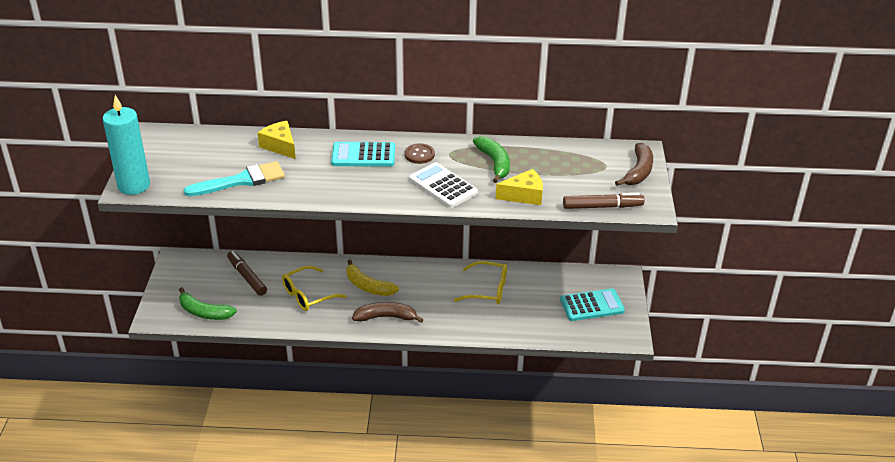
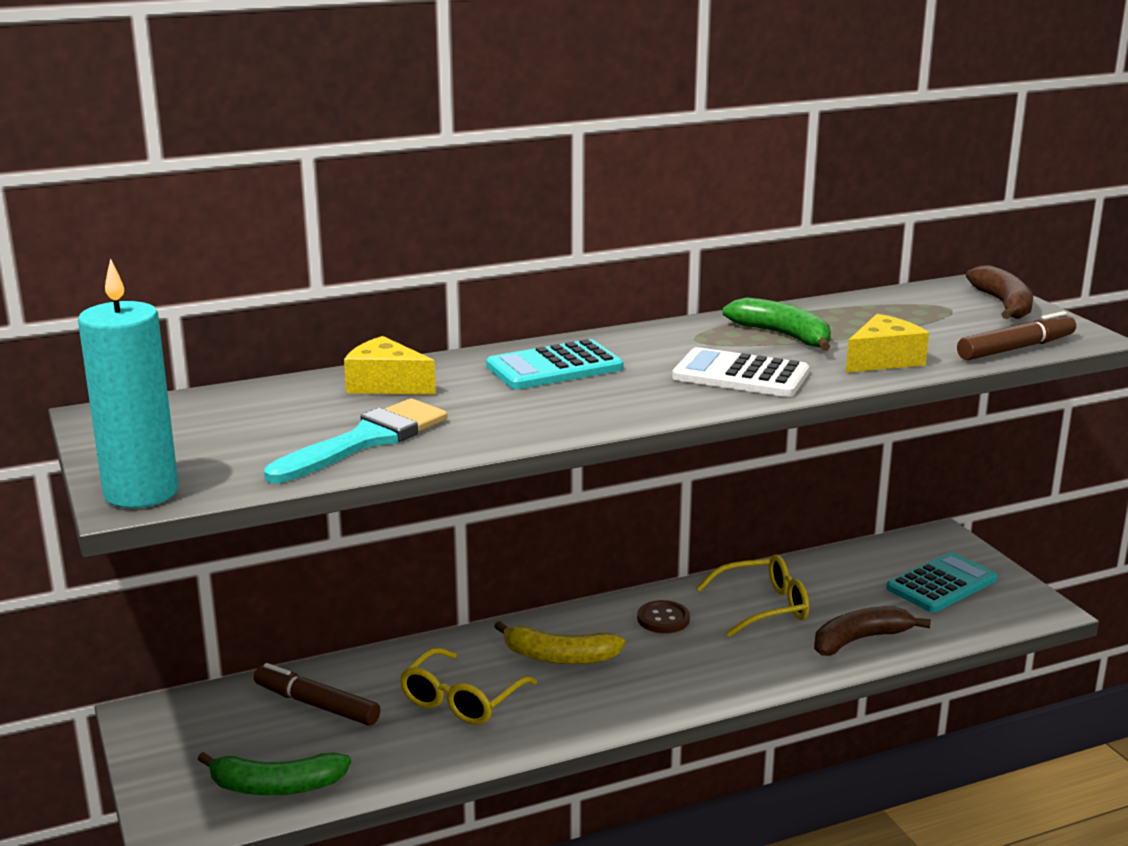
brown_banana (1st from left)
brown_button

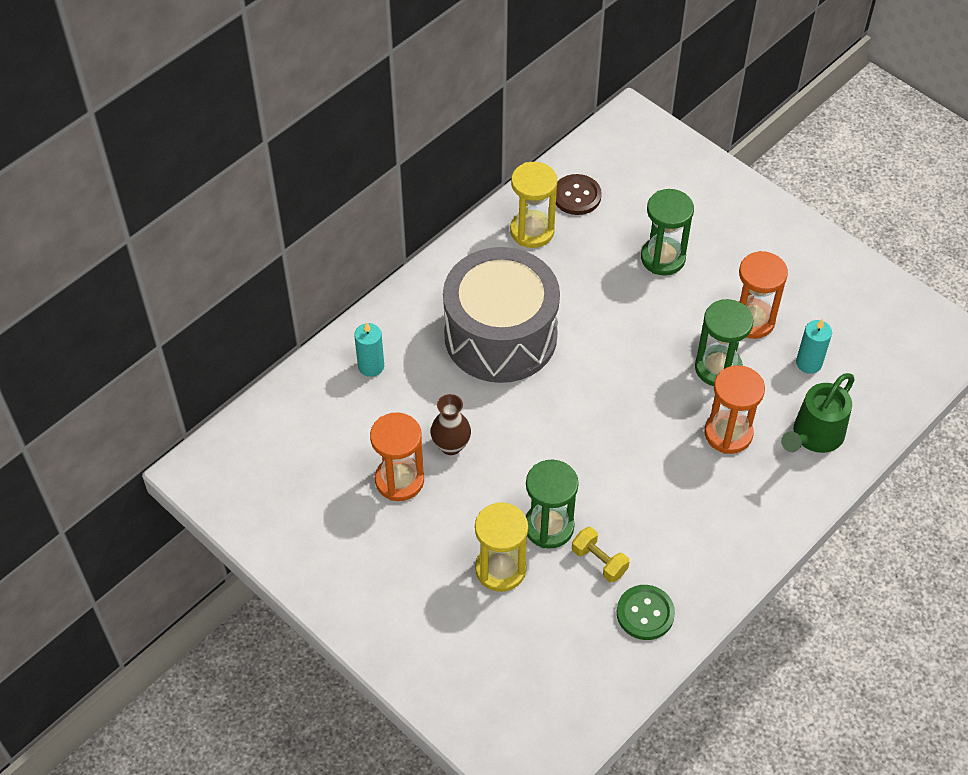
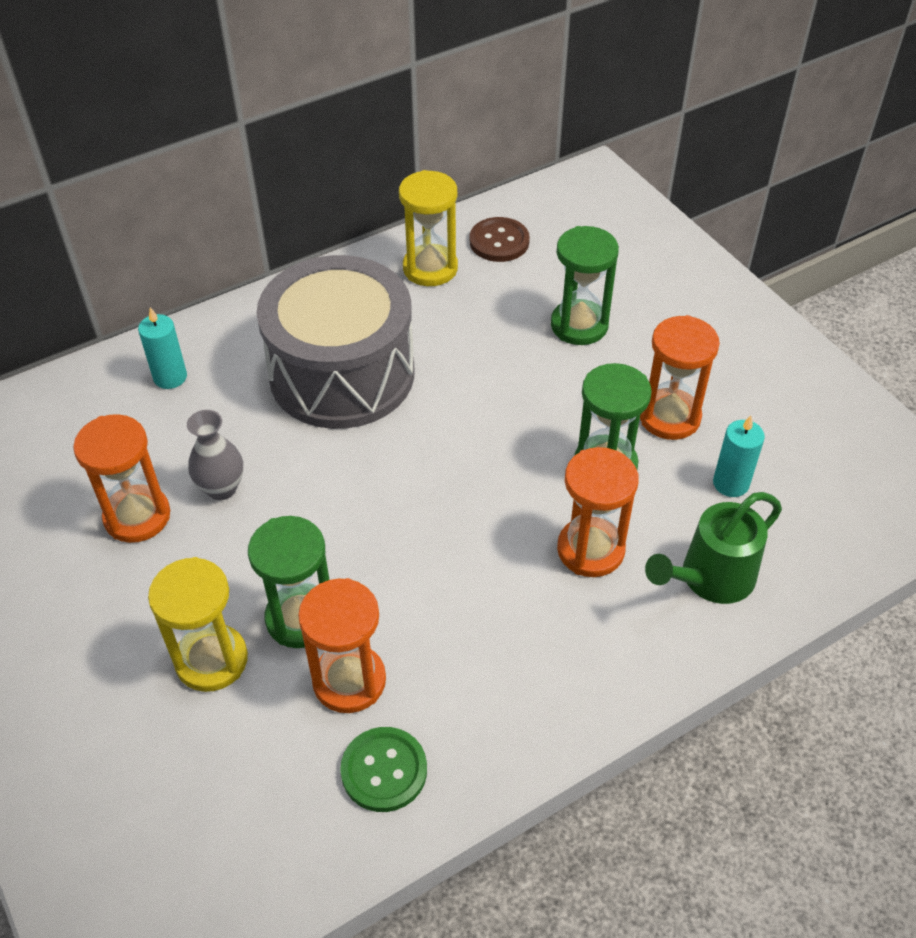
grey_vase
orange_hourglass (2nd from left)

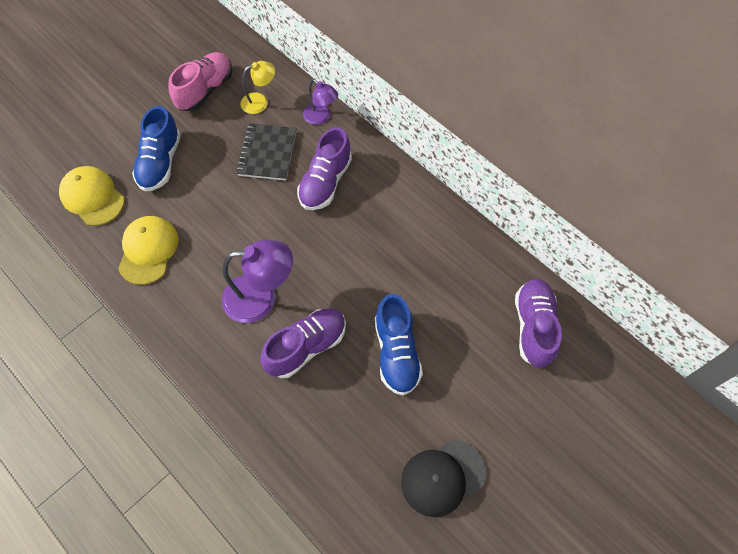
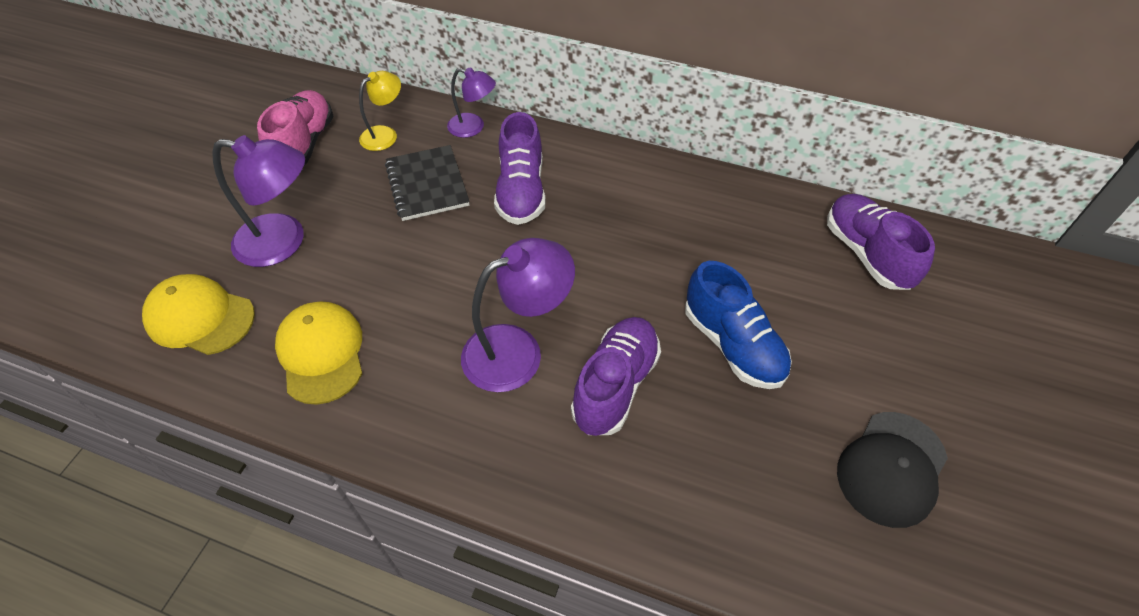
purple_lamp (1st from left)

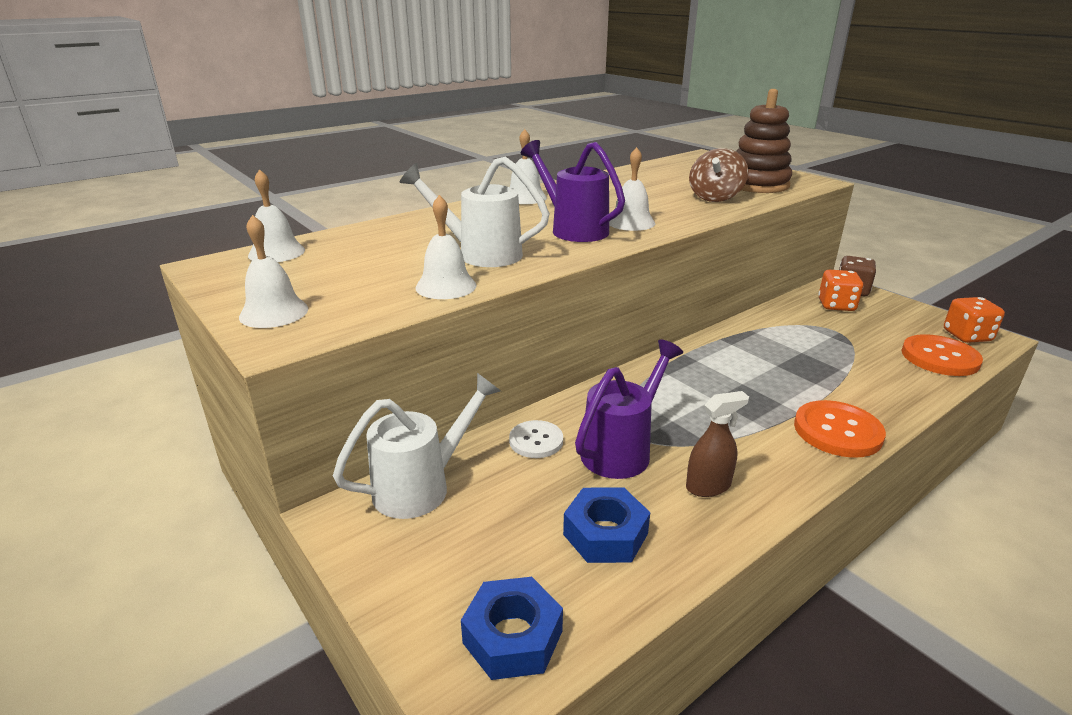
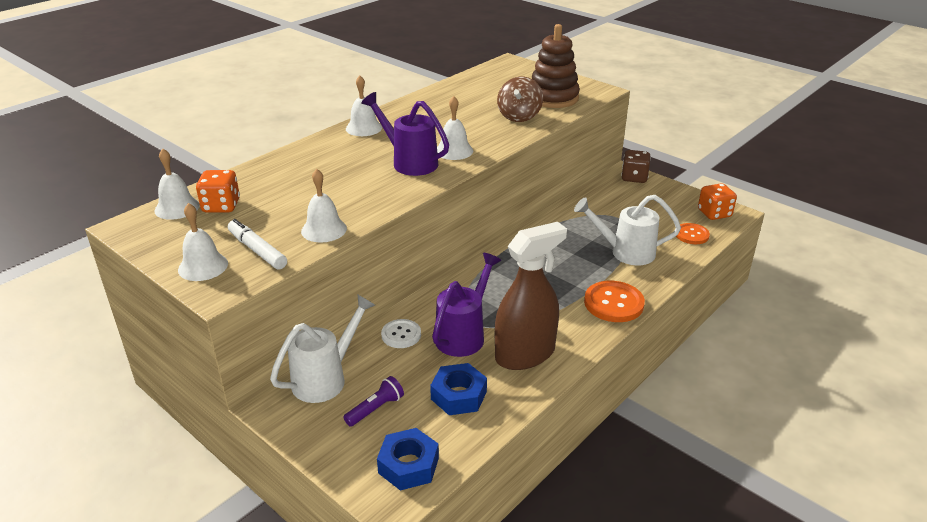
white_watering_can (2nd from left)
brown_spray_bottle
orange_dice (1st from left)
orange_button (2nd from left)
white_marker
purple_flashlight

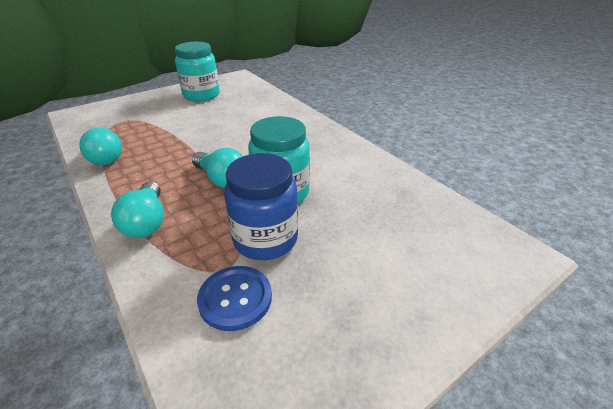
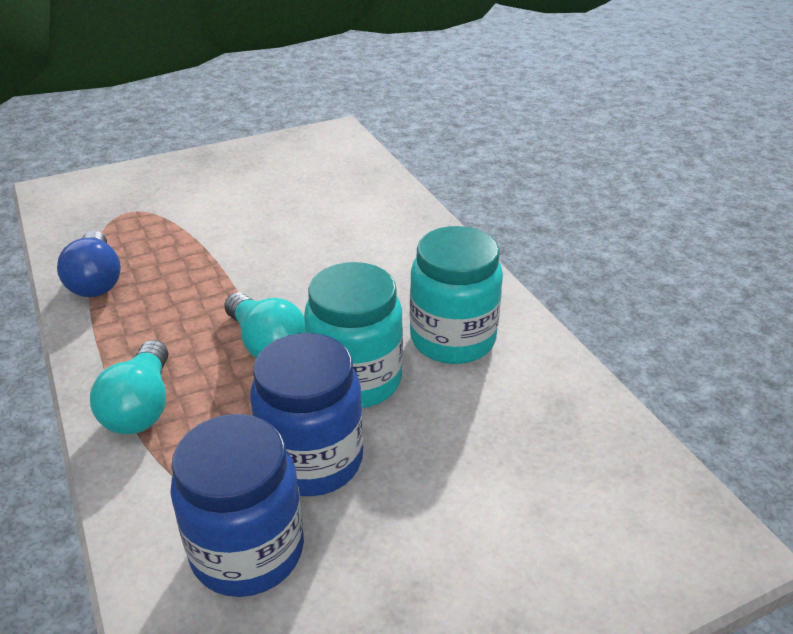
blue_light_bulb
turquoise_jar (2nd from left)
blue_jar (1st from left)

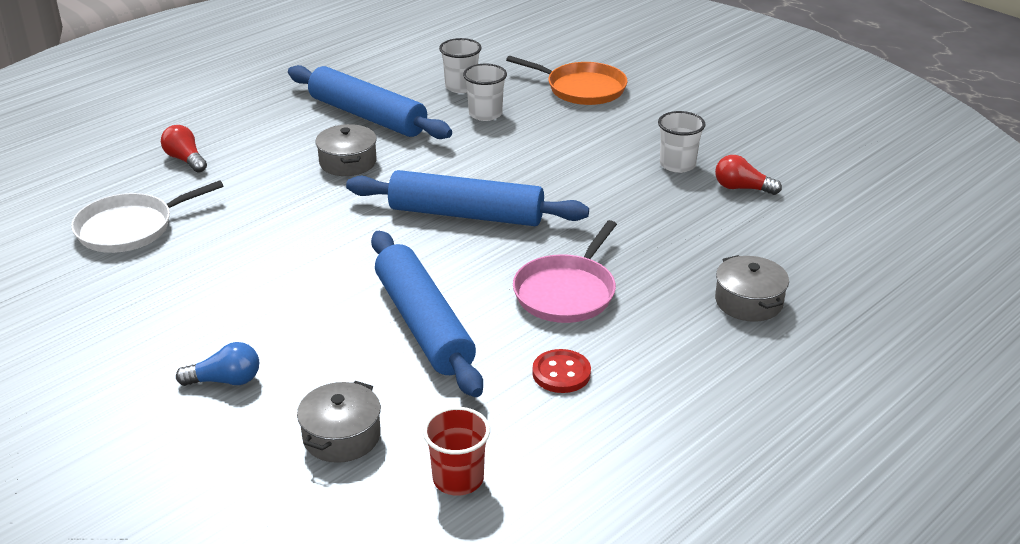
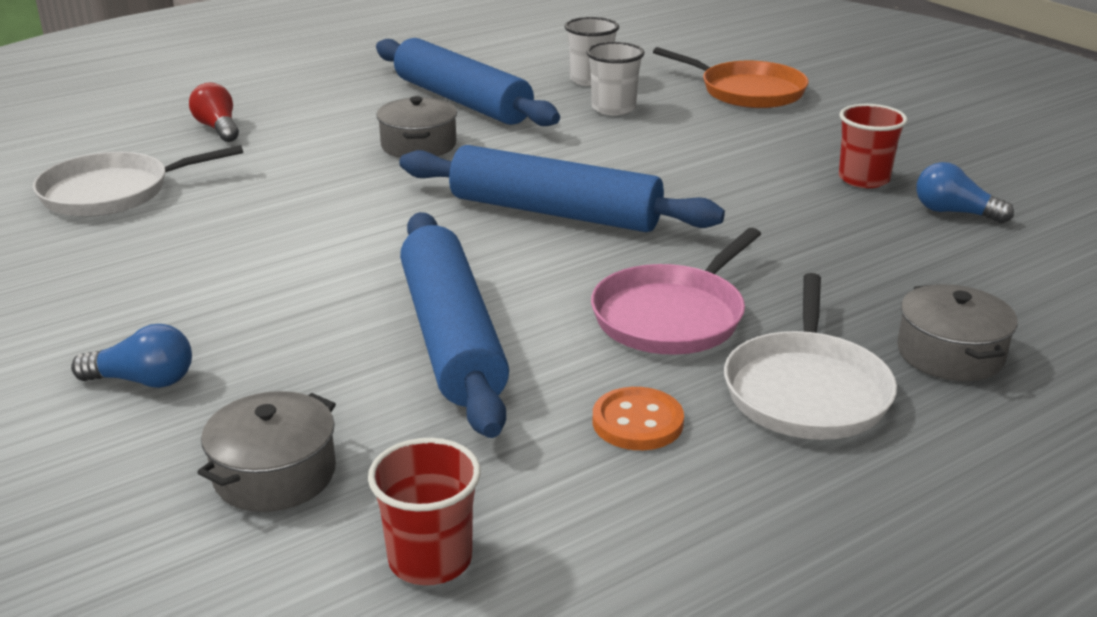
orange_button
red_cup (2nd from left)
blue_light_bulb (2nd from left)
white_pan (2nd from left)

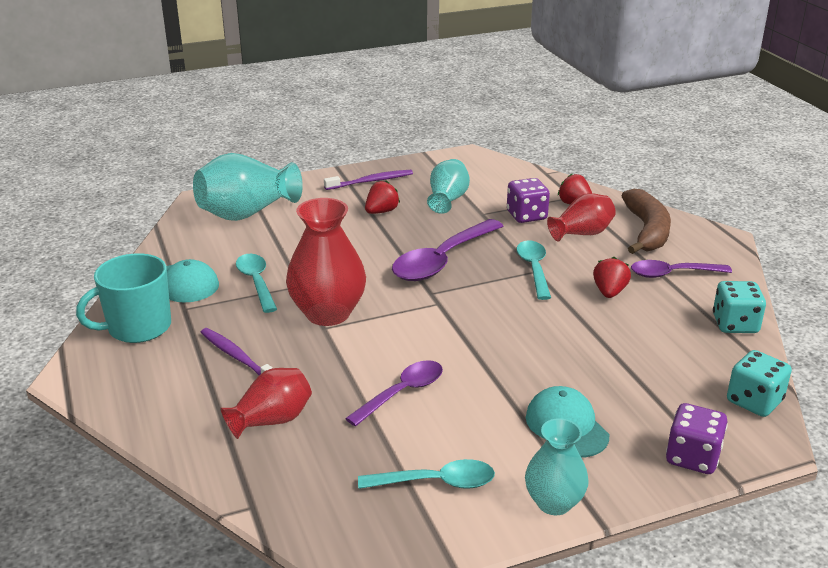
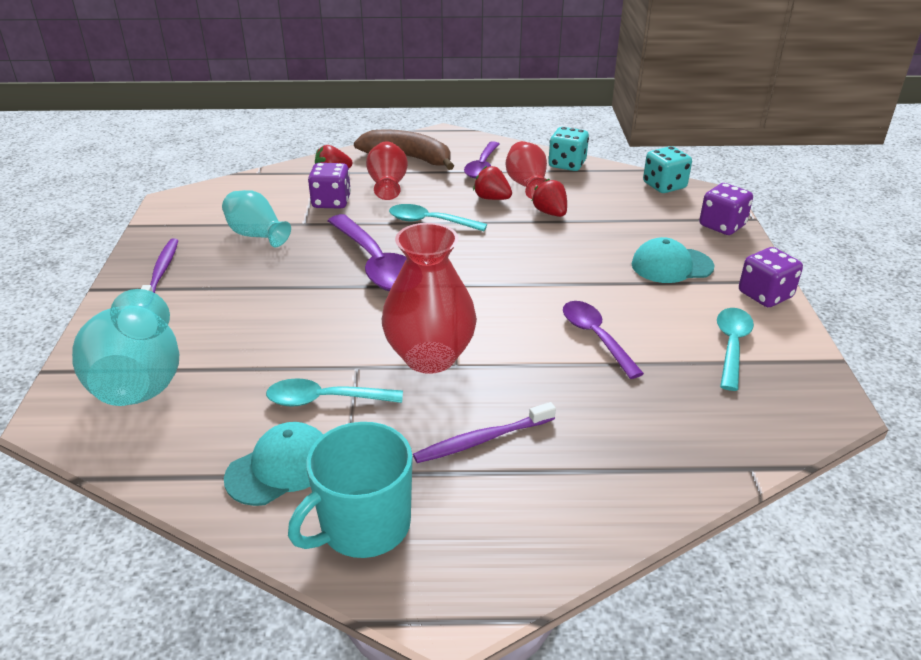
turquoise_mug
red_vase (3rd from left)
red_strawberry (3rd from left)
purple_dice (3rd from left)

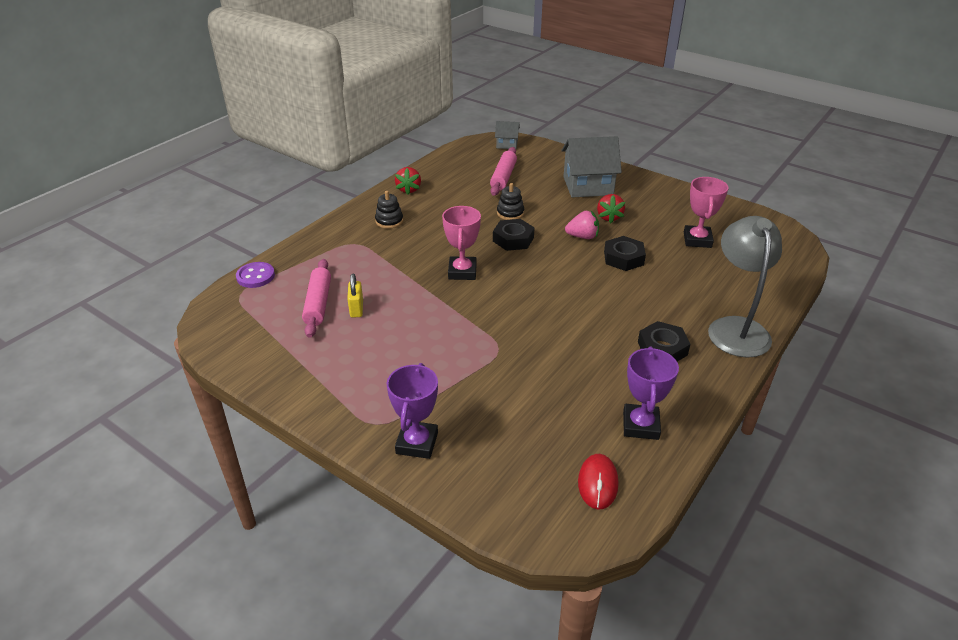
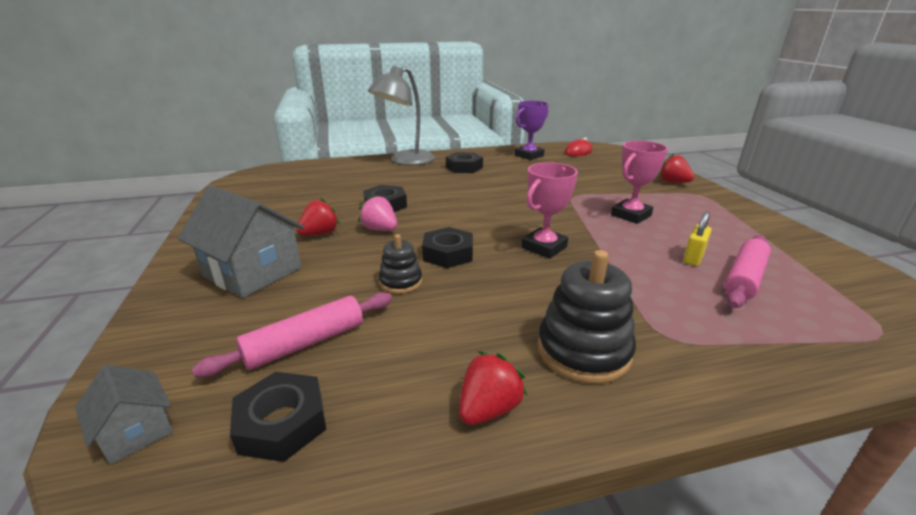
purple_button
black_stacking_toy (2nd from left)
red_strawberry (3rd from left)
pink_trophy (2nd from left)
black_nut (1st from left)

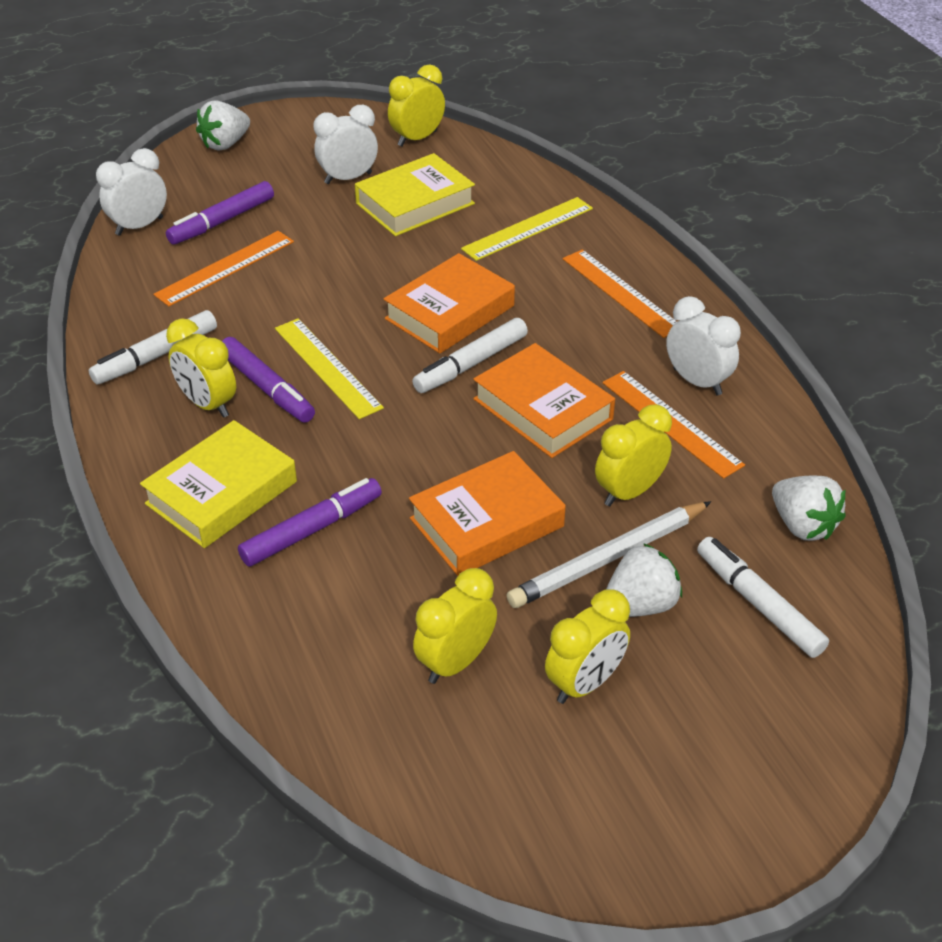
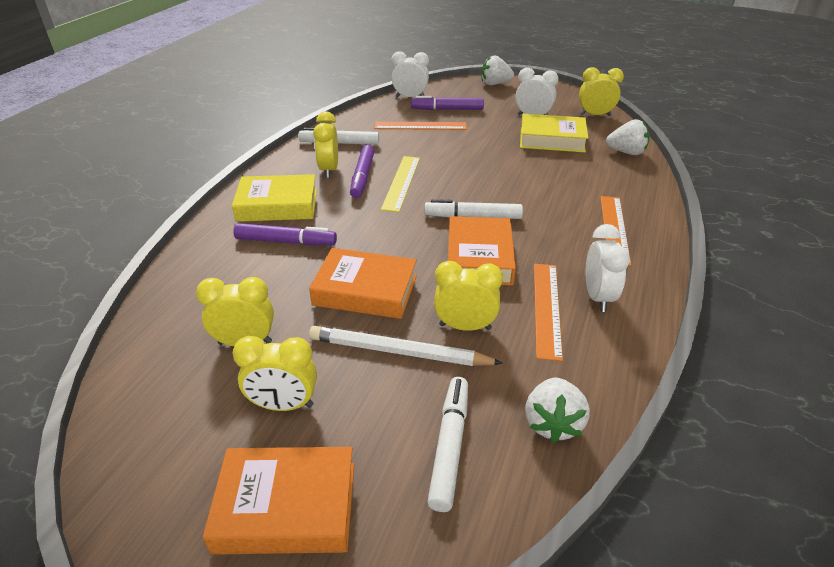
orange_book (1st from left)
yellow_ruler (2nd from left in the first image)
white_strawberry (3rd from left)

